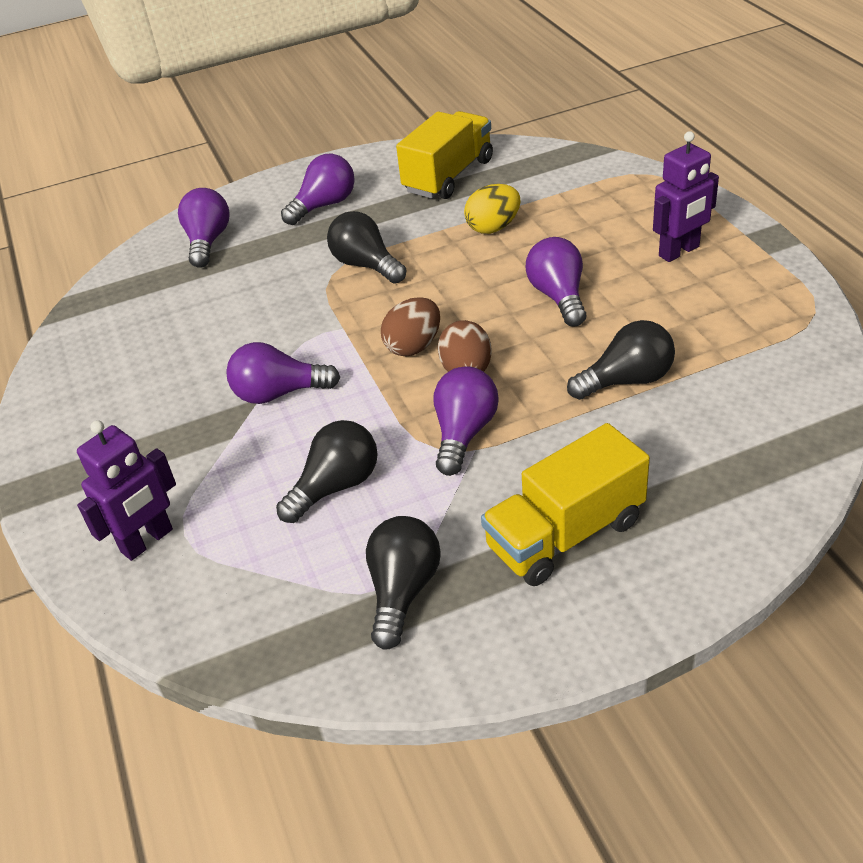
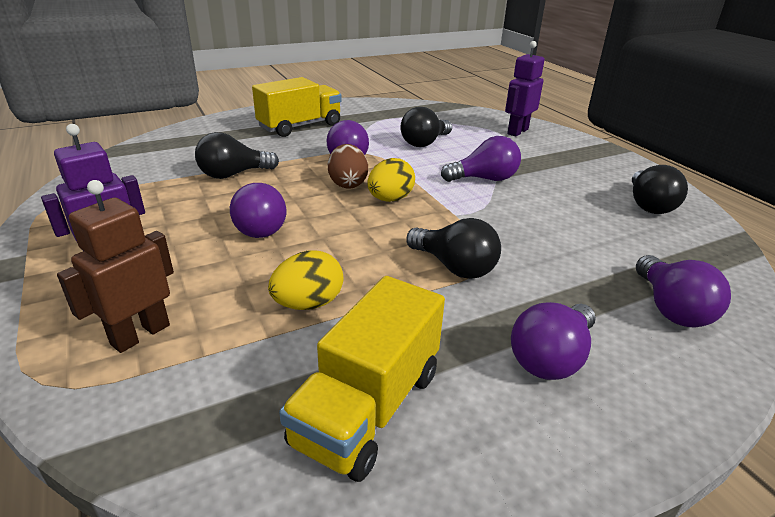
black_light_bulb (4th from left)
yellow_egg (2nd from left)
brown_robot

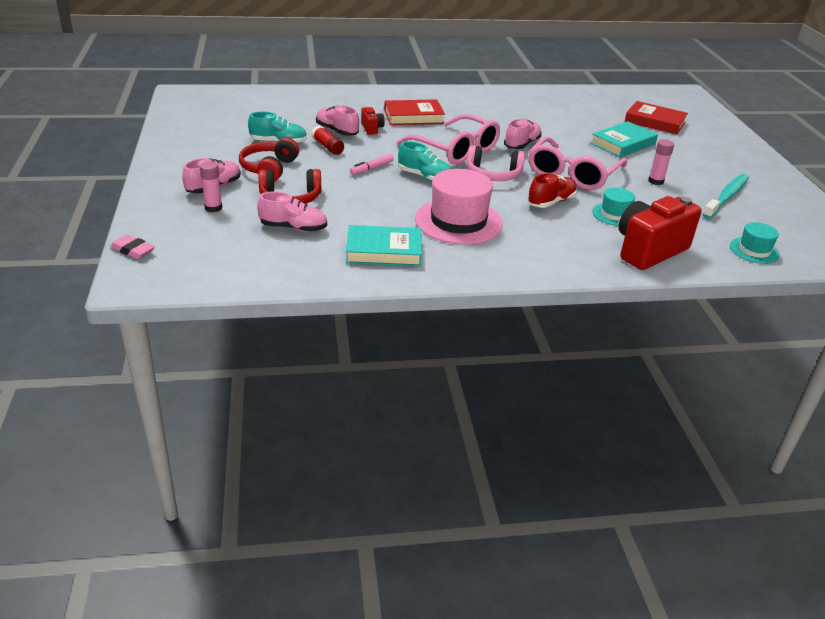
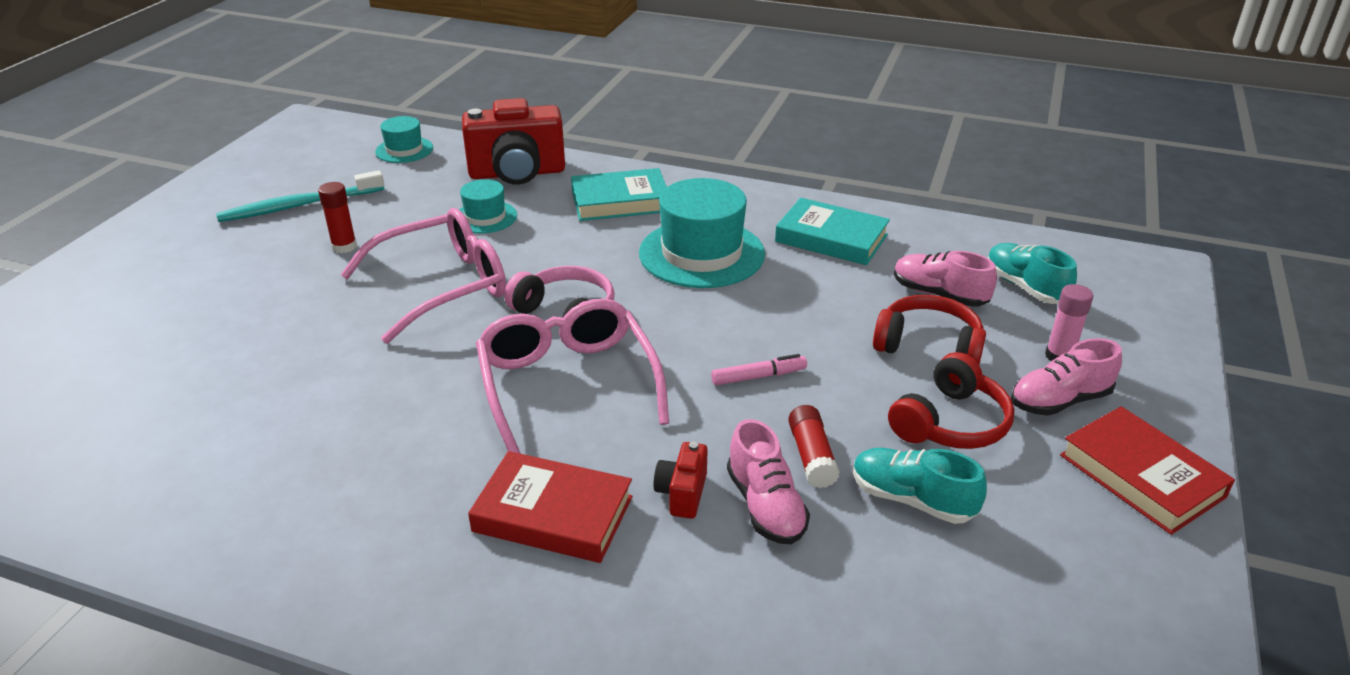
pink_eraser
turquoise_shoe (2nd from left)
turquoise_hat (3rd from left)
pink_shoe (4th from left in the first image)
red_shoe
turquoise_book (1st from left)
red_book (2nd from left)
red_glue_stick (1st from left)

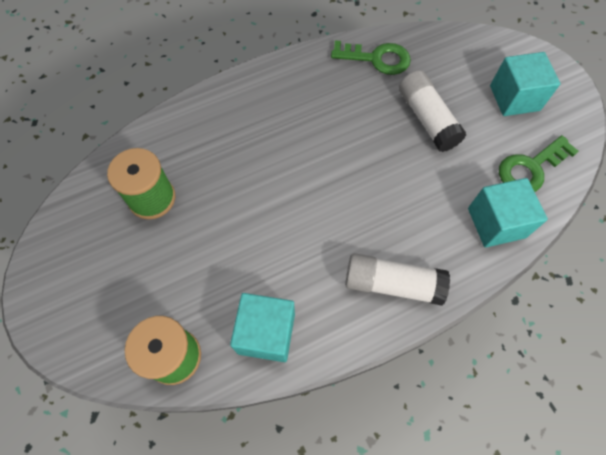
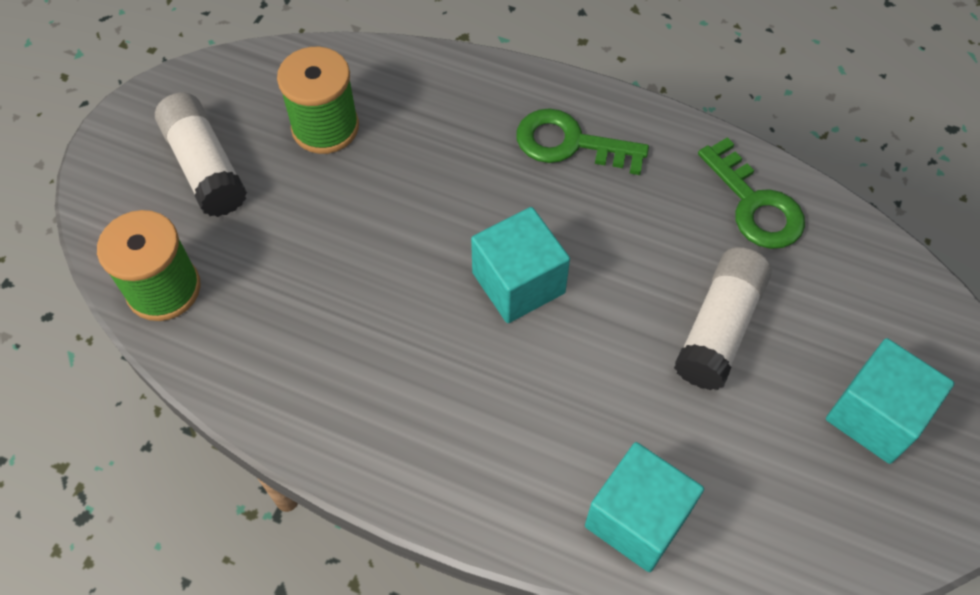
turquoise_cube (1st from left)
white_glue_stick (1st from left)
green_key (1st from left)

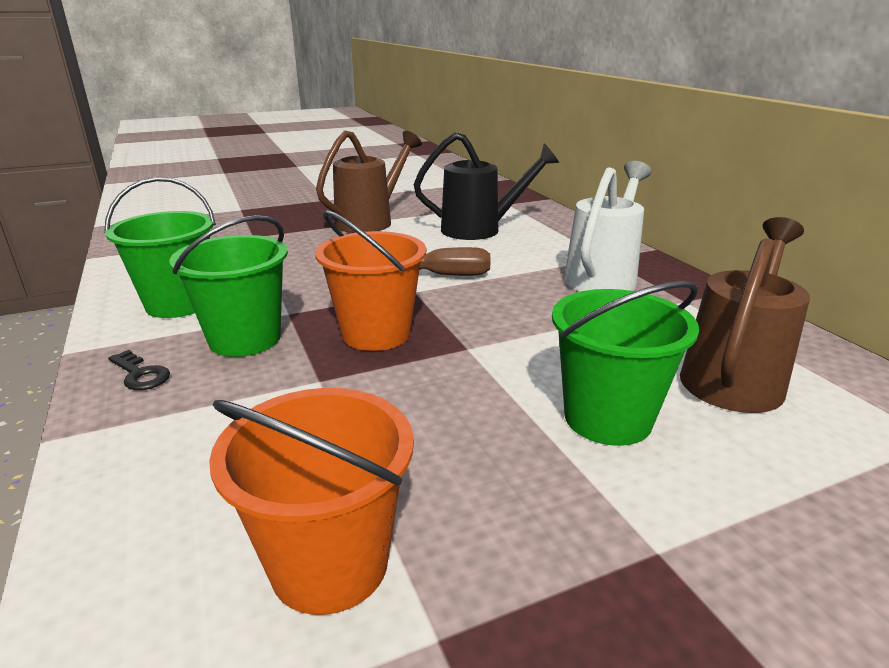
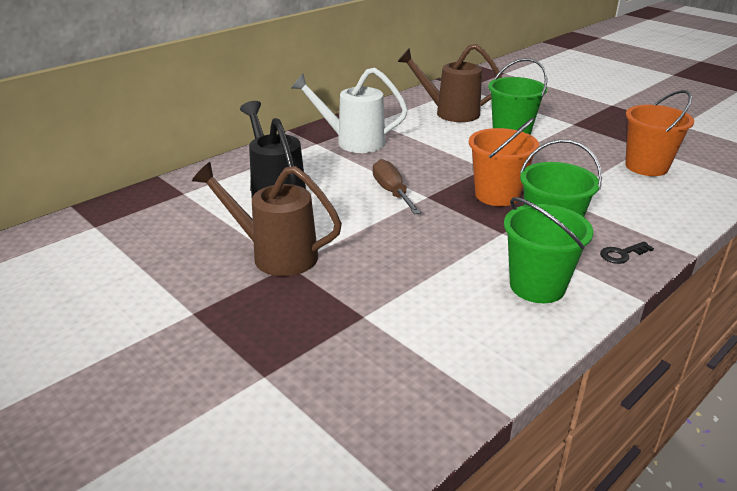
black_key

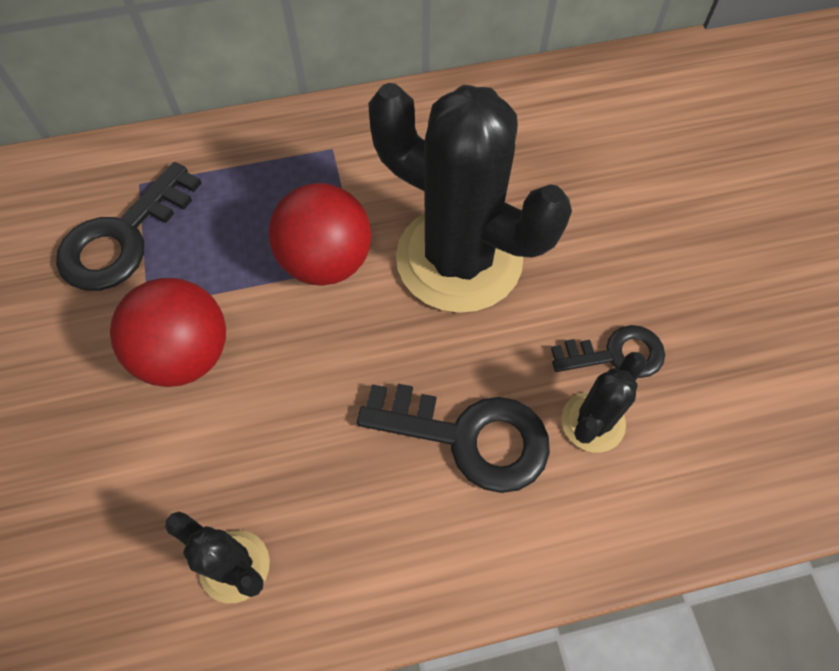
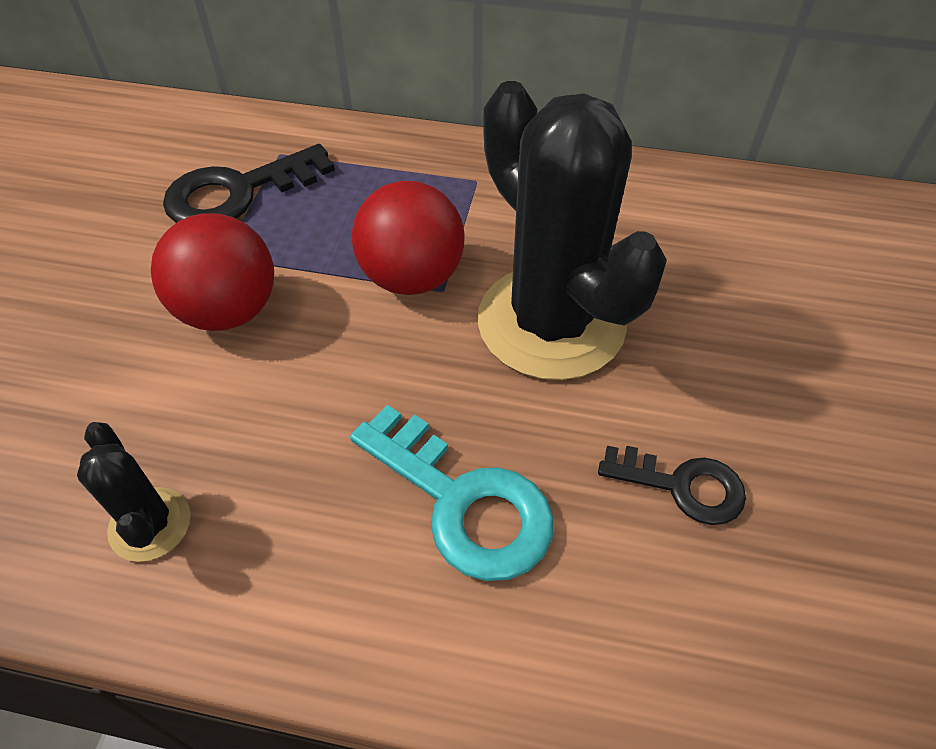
turquoise_key
black_cactus (3rd from left in the first image)

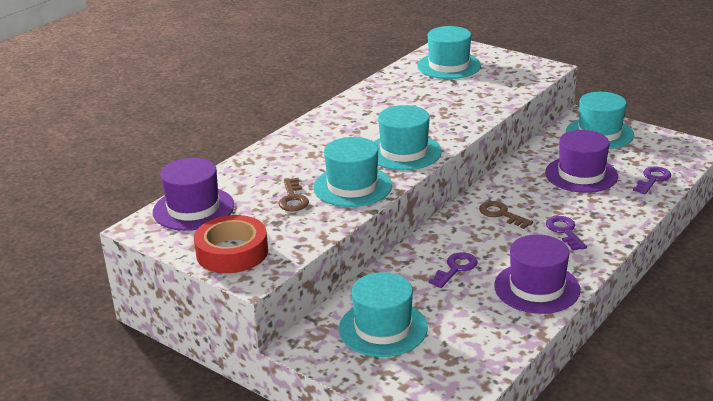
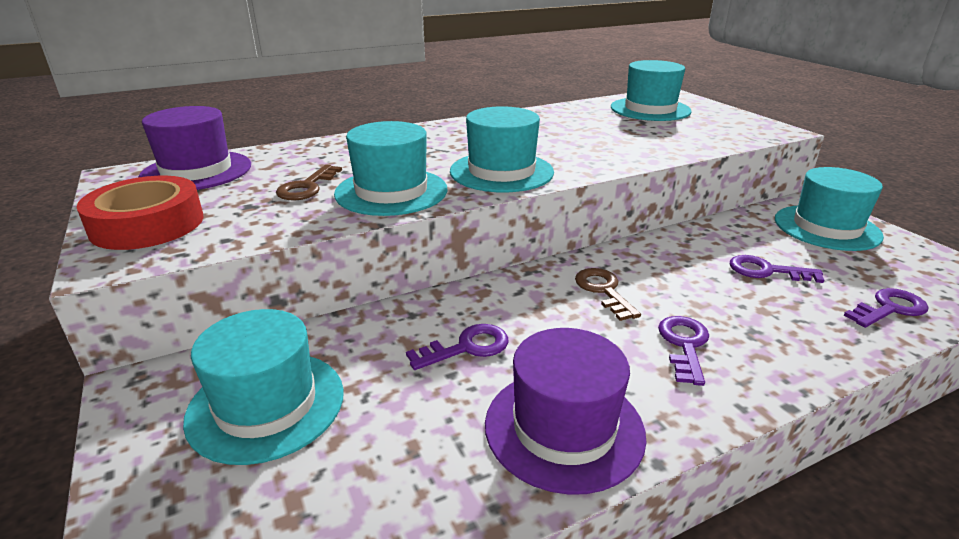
purple_key (3rd from left)

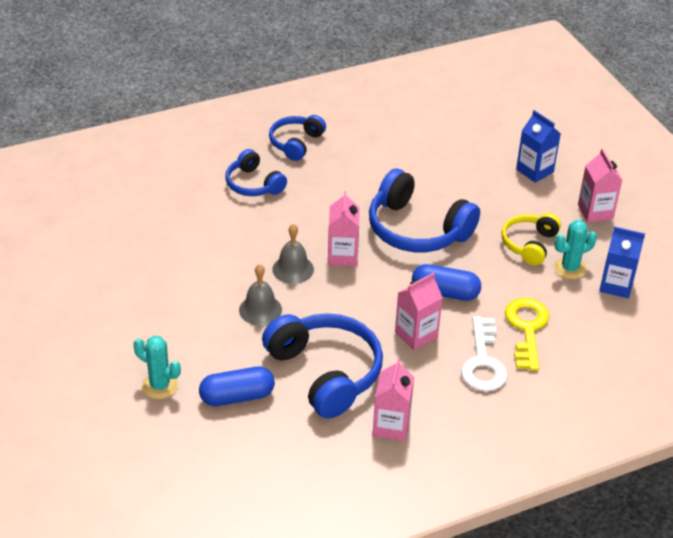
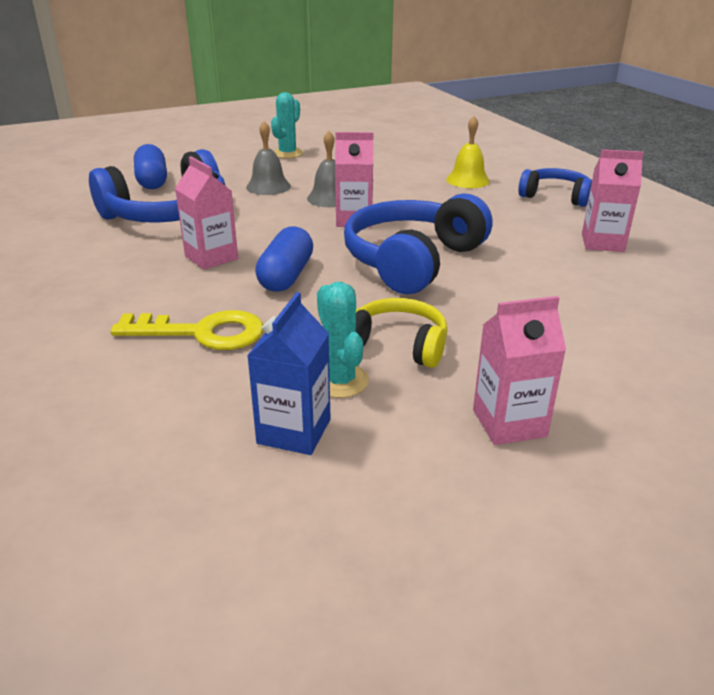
turquoise_cactus (1st from left)
yellow_bell
pink_carton (4th from left)
white_key
blue_carton (1st from left in the first image)

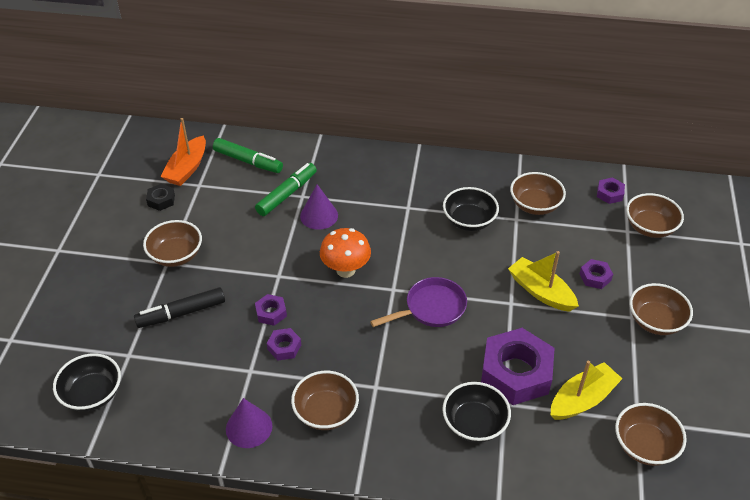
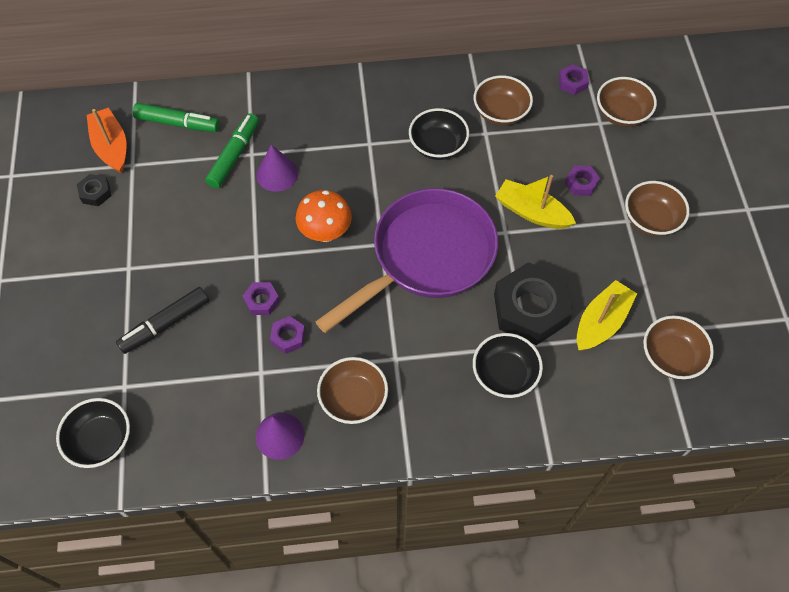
brown_bowl (1st from left in the first image)
orange_boat
purple_pan
black_nut (2nd from left)

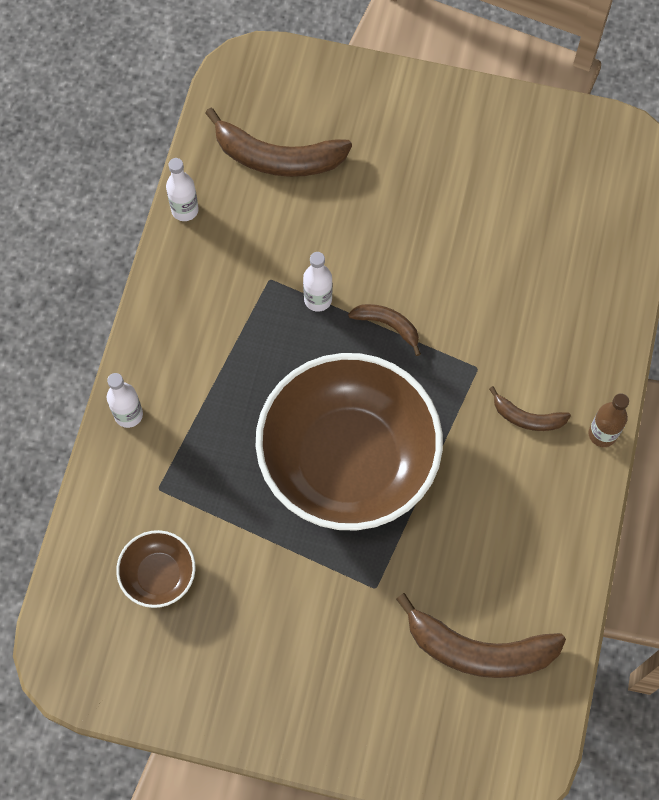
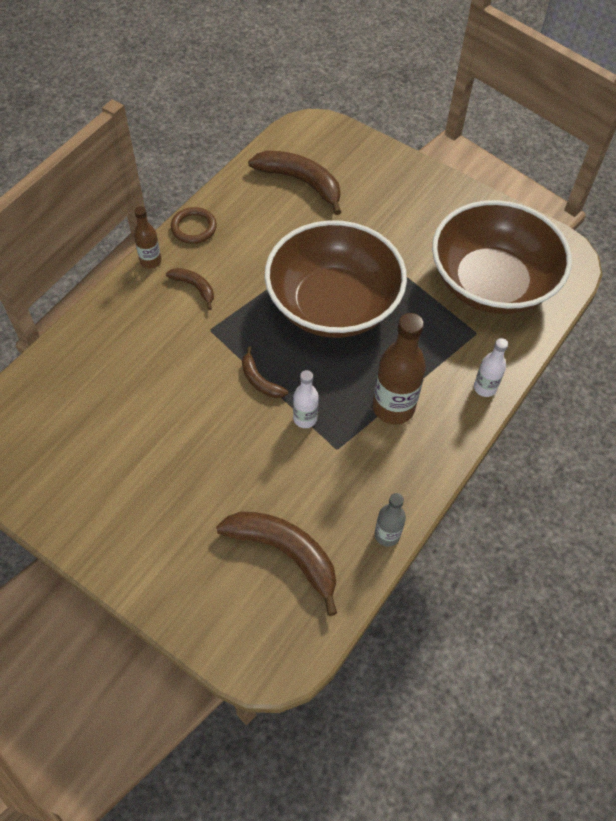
brown_bowl (2nd from left)
grey_bottle
brown_ring
brown_bottle (2nd from left)

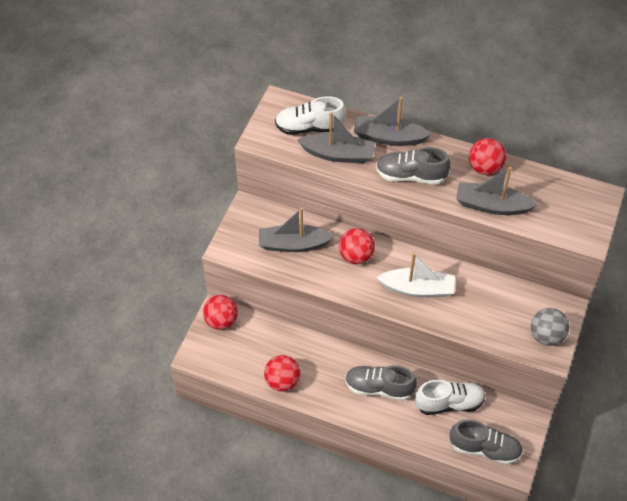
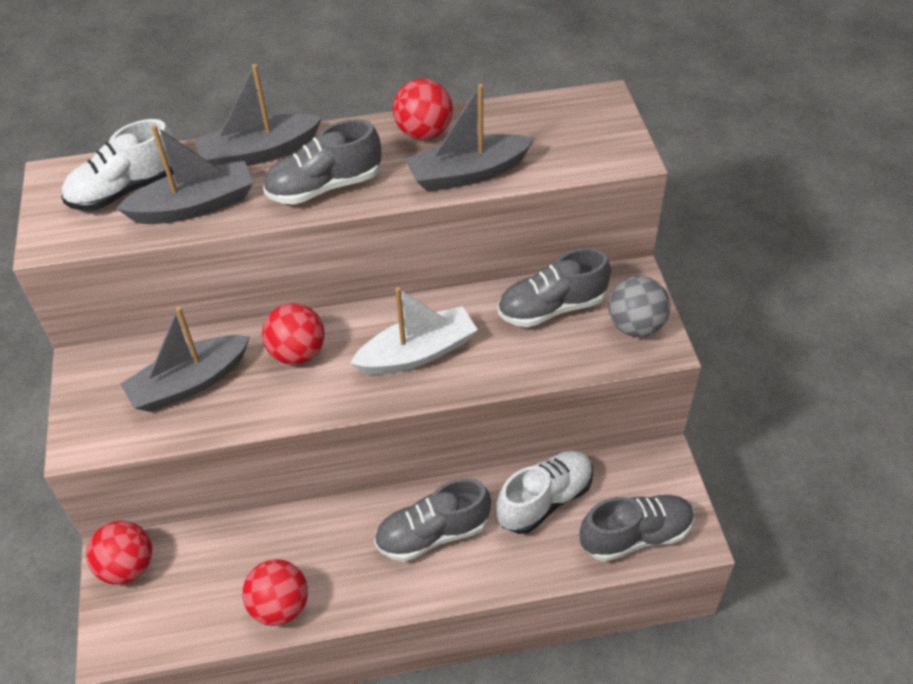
grey_shoe (3rd from left)

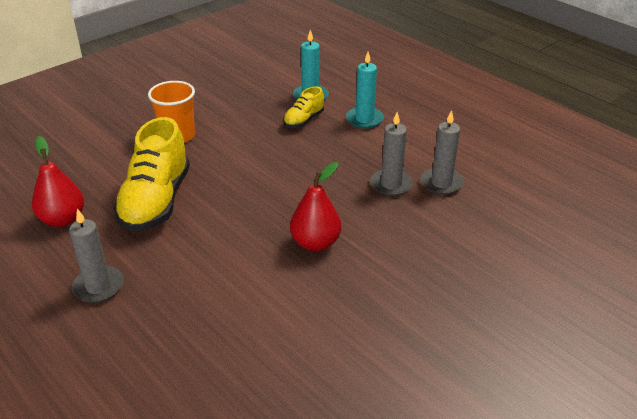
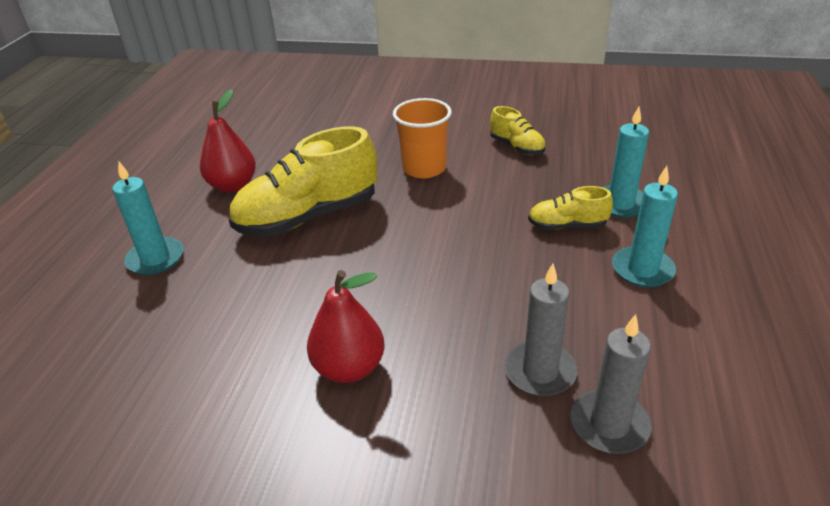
turquoise_candle (1st from left)
yellow_shoe (2nd from left)

